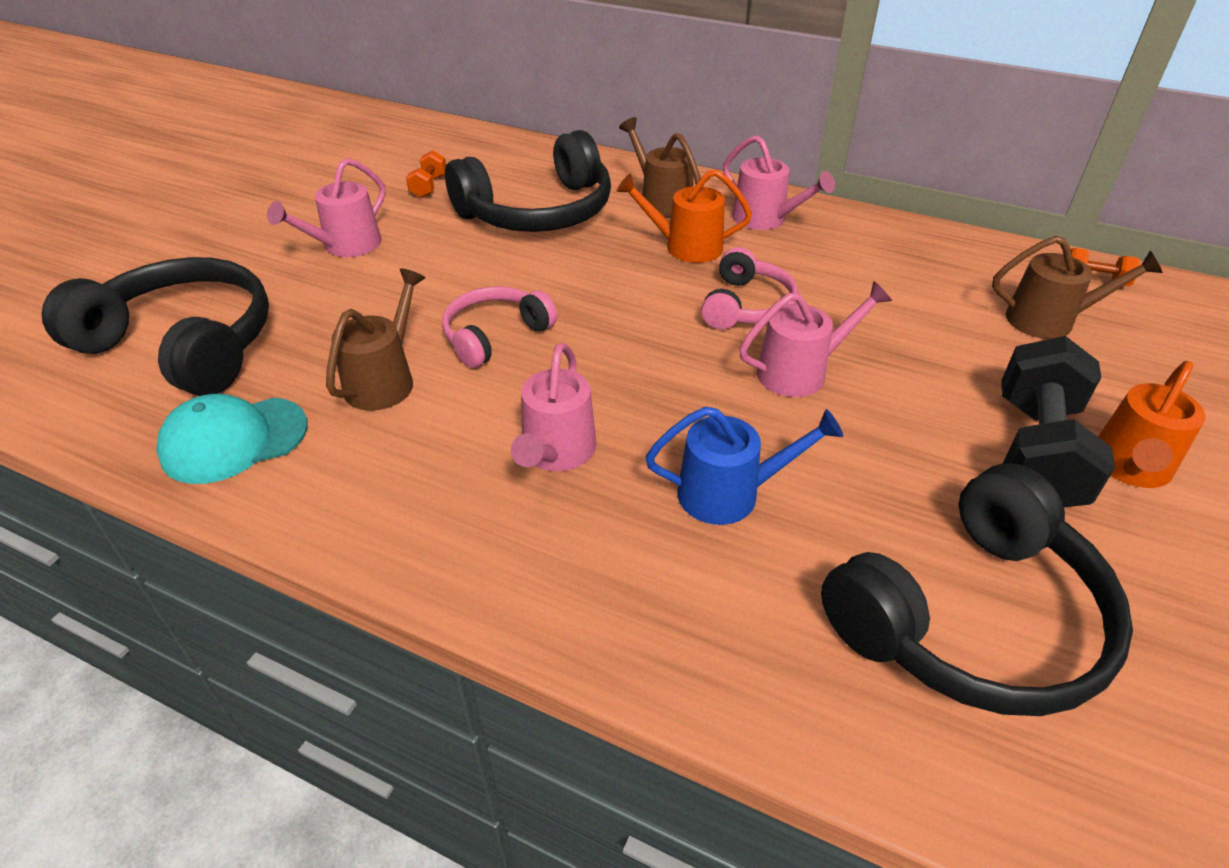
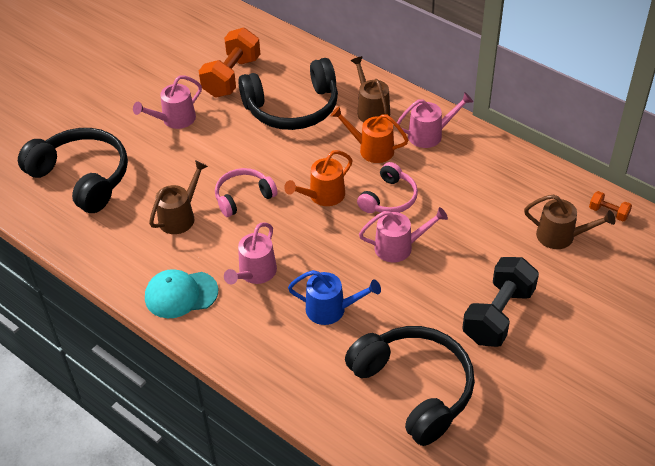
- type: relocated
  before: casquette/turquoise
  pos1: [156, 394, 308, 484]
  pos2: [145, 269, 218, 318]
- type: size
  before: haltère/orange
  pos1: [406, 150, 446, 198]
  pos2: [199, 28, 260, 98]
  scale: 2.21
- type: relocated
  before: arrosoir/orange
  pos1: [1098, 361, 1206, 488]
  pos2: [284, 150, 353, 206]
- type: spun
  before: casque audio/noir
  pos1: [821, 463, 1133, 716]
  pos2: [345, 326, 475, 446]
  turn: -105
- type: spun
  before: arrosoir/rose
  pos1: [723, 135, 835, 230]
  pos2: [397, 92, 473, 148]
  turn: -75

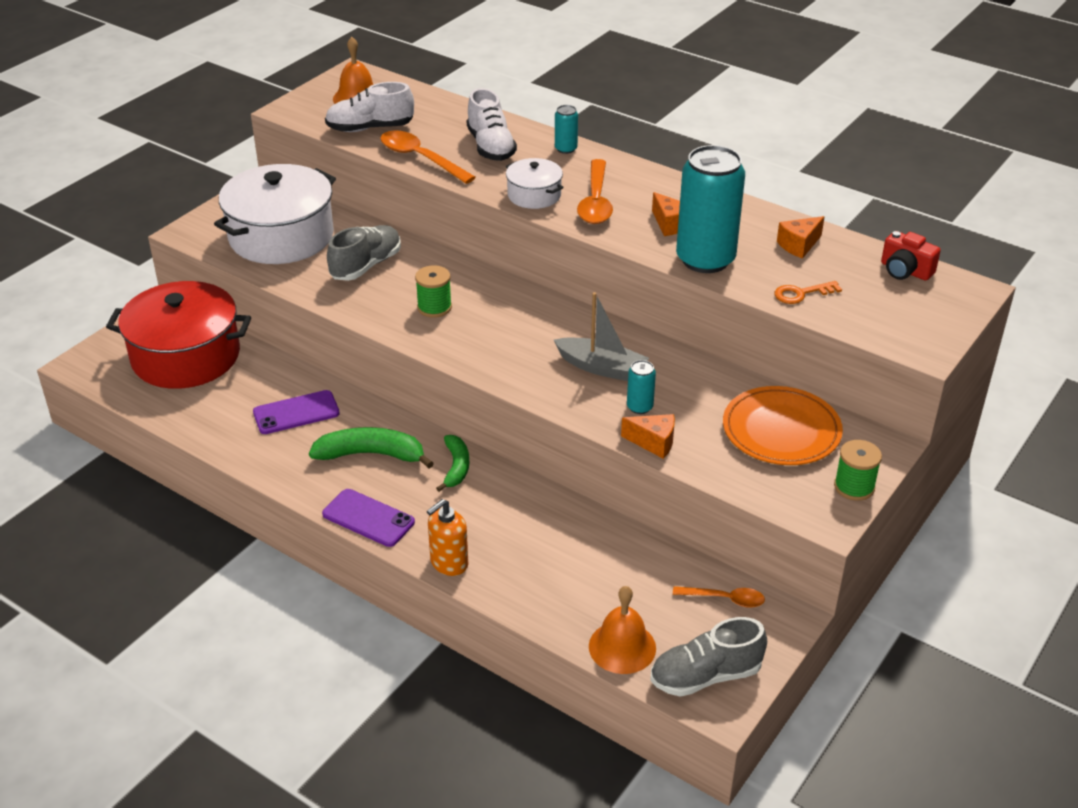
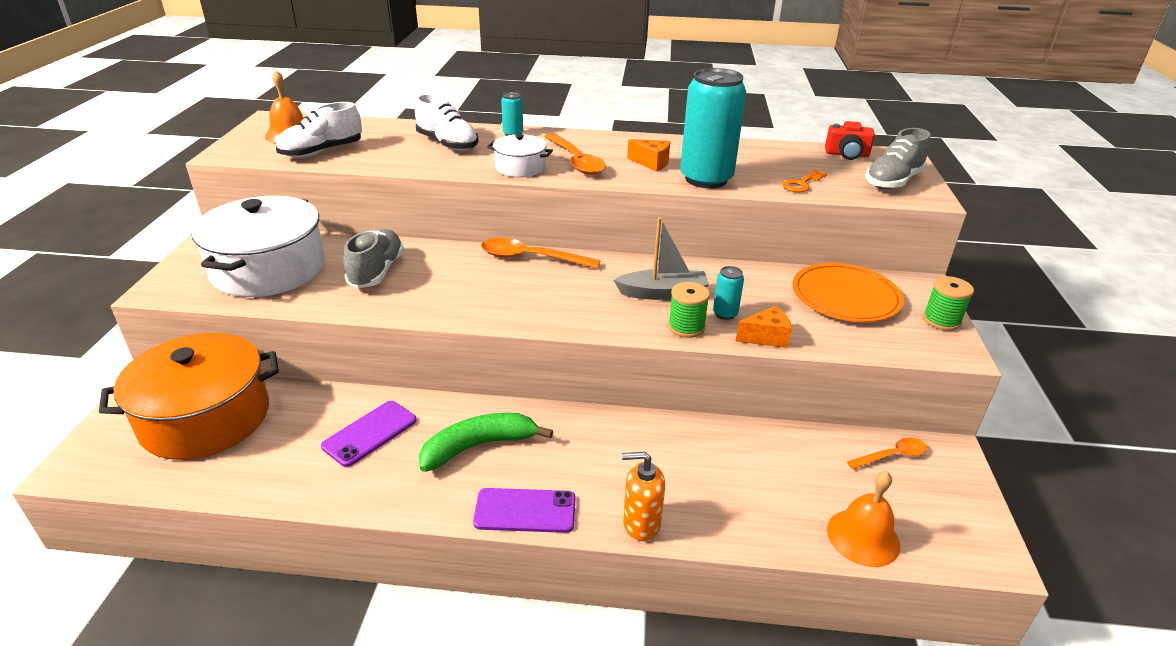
- type: colour
  before: marmite/rouge
  after: marmite/orange
  pos1: [106, 281, 251, 389]
  pos2: [99, 333, 279, 460]
- type: relocated
  before: cuillère/orange
  pos1: [380, 130, 476, 184]
  pos2: [481, 238, 601, 269]
- type: spun
  before: distributeur de savon/orange
  pos1: [427, 499, 468, 576]
  pos2: [622, 452, 665, 541]
  turn: 75
- type: relocated
  before: bobine/vert
  pos1: [415, 265, 452, 318]
  pos2: [668, 282, 710, 338]
- type: relocated
  before: chaussure/gris
  pos1: [650, 617, 767, 697]
  pos2: [865, 128, 930, 189]
- type: missing
  before: banane/vert
  pos1: [436, 435, 469, 492]
- type: missing
  before: fromage/orange
  pos1: [777, 216, 825, 259]

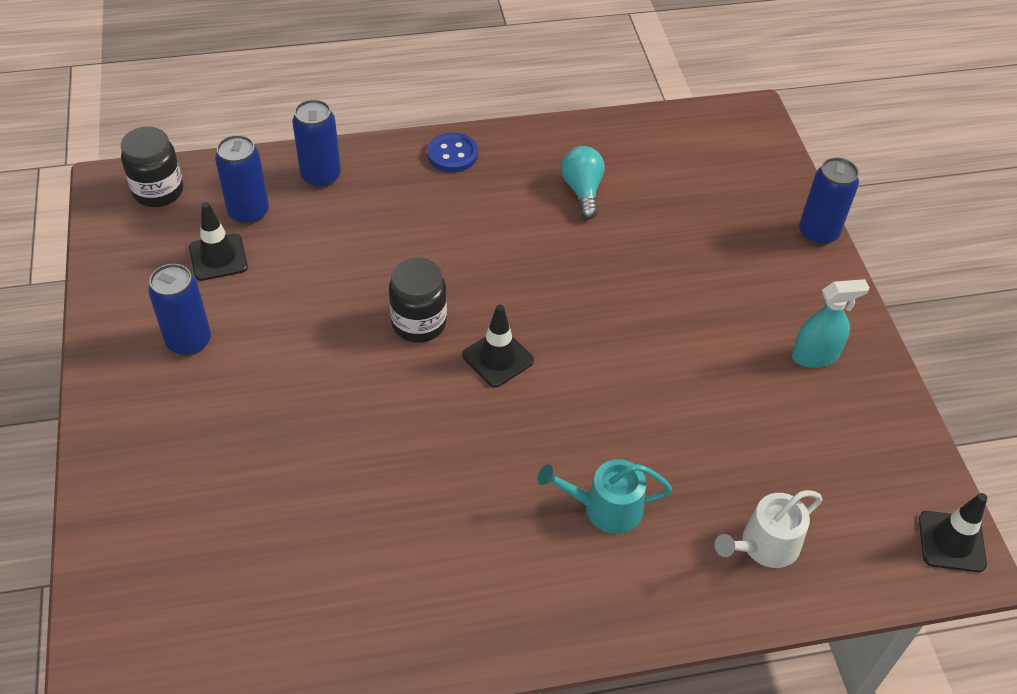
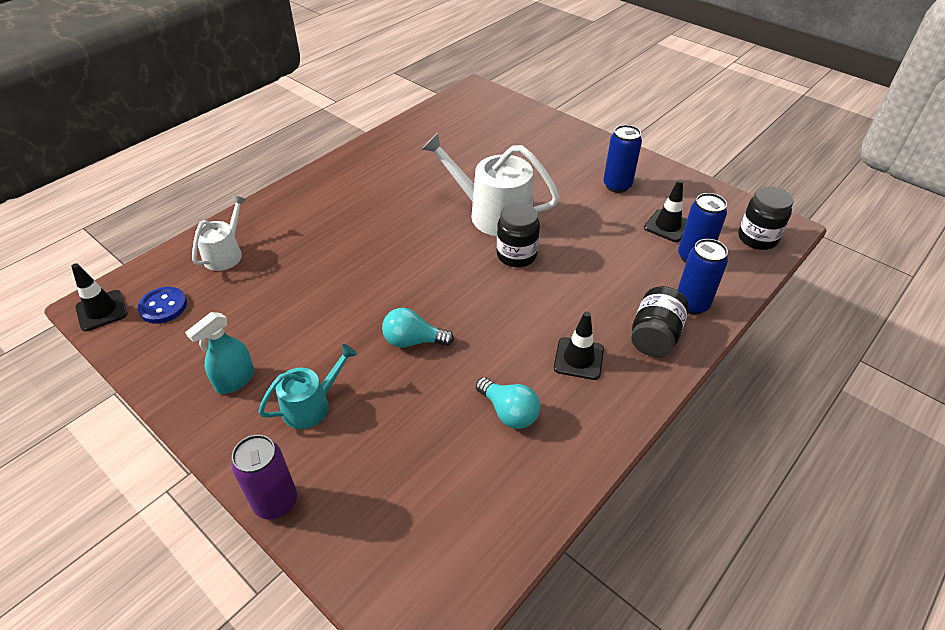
- type: relocated
  before: bouton/bleu
  pos1: [427, 133, 478, 172]
  pos2: [137, 287, 187, 324]
- type: colour
  before: canette/bleu
  after: canette/violet
  pos1: [799, 157, 859, 246]
  pos2: [231, 435, 297, 520]
- type: relocated
  before: arrosoir/turquoise
  pos1: [538, 459, 672, 534]
  pos2: [258, 344, 357, 429]
- type: appeared
  after: ampoule/turquoise
  pos2: [382, 308, 454, 348]
- type: appeared
  after: arrosoir/blanc
  pos2: [421, 133, 560, 236]
- type: relocated
  before: cône de chantier/noir
  pos1: [462, 305, 534, 388]
  pos2: [554, 311, 604, 380]
- type: appeared
  after: bocal/noir
  pos2: [631, 286, 689, 357]

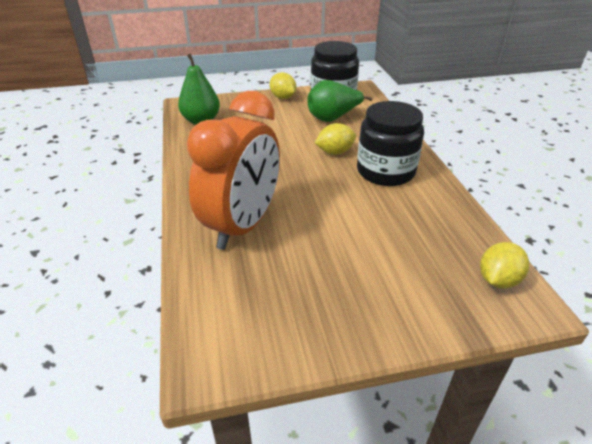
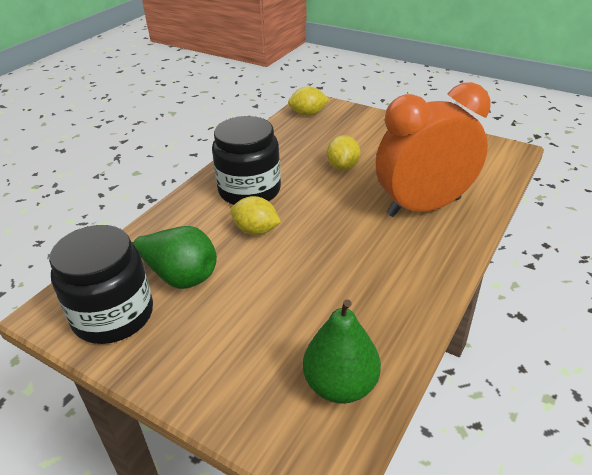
- type: relocated
  before: citron/jaune
  pos1: [270, 72, 296, 99]
  pos2: [327, 135, 360, 171]

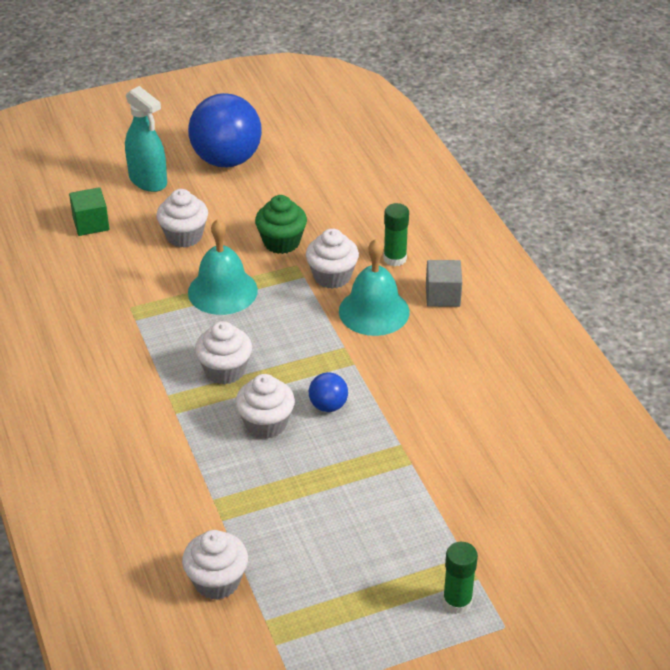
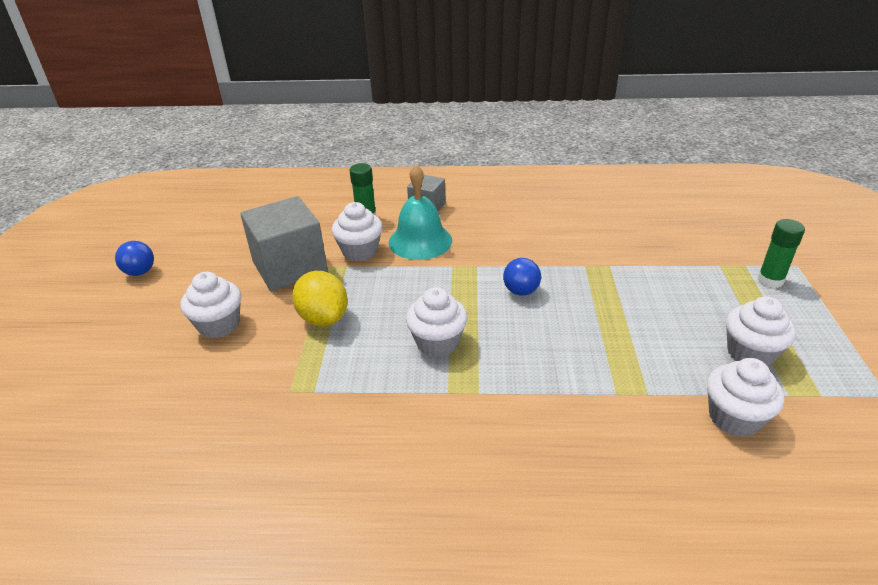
- type: size
  before: balle/bleu
  pos1: [188, 93, 262, 167]
  pos2: [115, 241, 154, 276]
  scale: 0.45
- type: exchanged
  before: muffin/vert
  after: cube/gris
  pos1: [255, 195, 307, 254]
  pos2: [241, 196, 328, 291]
- type: exchanged
  before: cloche/turquoise
  after: citron/jaune
  pos1: [188, 219, 258, 315]
  pos2: [292, 271, 348, 326]
- type: relocated
  before: muffin/blanc
  pos1: [235, 374, 295, 439]
  pos2: [726, 296, 796, 367]
- type: missing
  before: cube/vert
  pos1: [69, 187, 109, 236]
- type: missing
  before: vaporisateur/turquoise
  pos1: [125, 86, 167, 192]

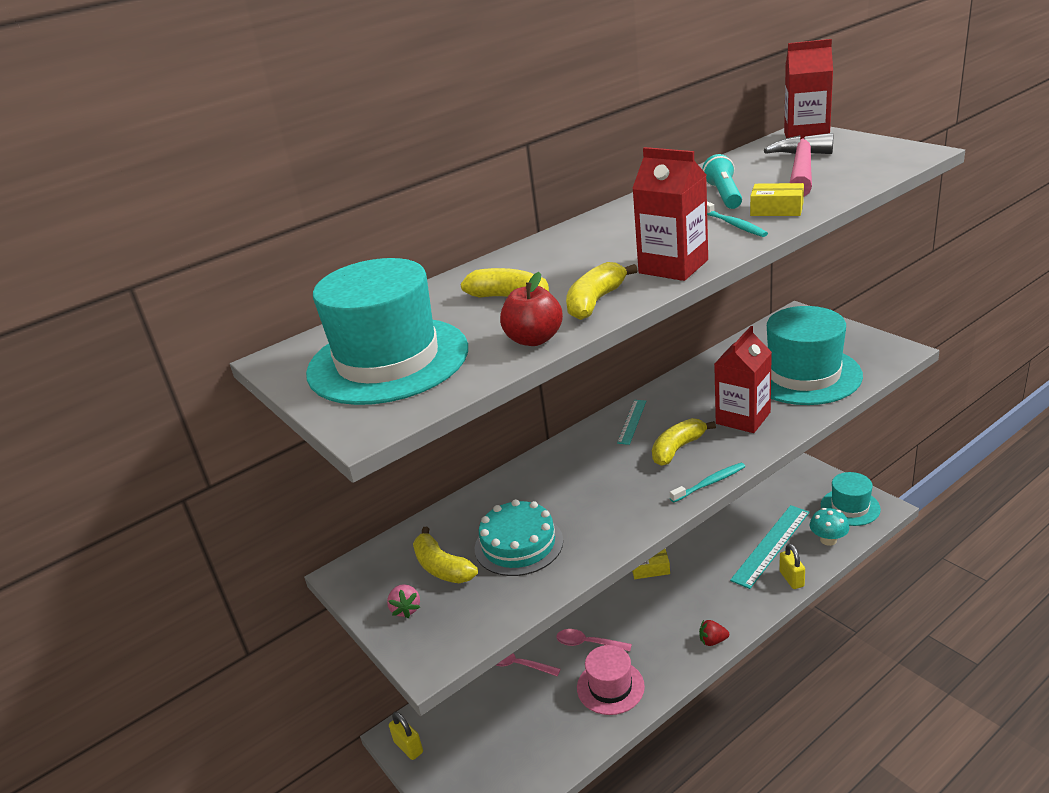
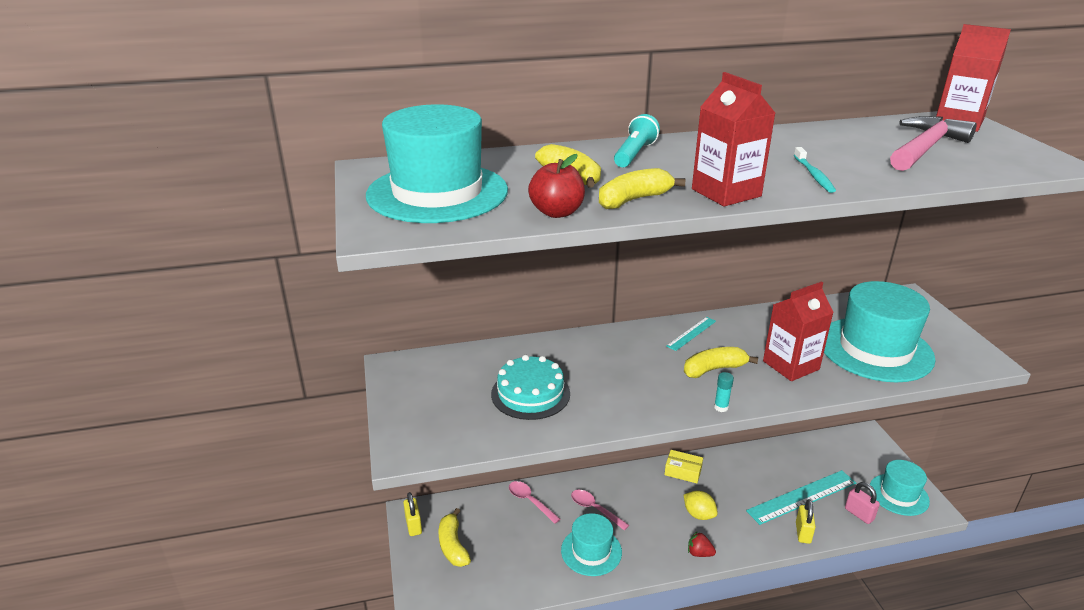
- type: relocated
  before: banane/jaune
  pos1: [413, 526, 478, 583]
  pos2: [439, 508, 471, 567]
- type: colour
  before: chapeau/rose
  after: chapeau/turquoise
  pos1: [577, 645, 645, 715]
  pos2: [561, 513, 622, 576]
- type: relocated
  before: lampe de poche/turquoise
  pos1: [702, 154, 742, 209]
  pos2: [614, 114, 660, 167]
- type: appeared
  after: citron/jaune
  pos2: [684, 490, 718, 520]
- type: exchanged
  before: brosse à dents/turquoise
  after: bâton de colle/turquoise
  pos1: [670, 463, 745, 503]
  pos2: [714, 372, 734, 412]
- type: exchanged
  before: champignon/turquoise
  after: cadenas/rose
  pos1: [810, 508, 849, 546]
  pos2: [845, 482, 880, 524]
- type: missing
  before: fraise/rose
  pos1: [387, 584, 420, 618]
- type: missing
  before: boîte/jaune
  pos1: [750, 183, 804, 216]

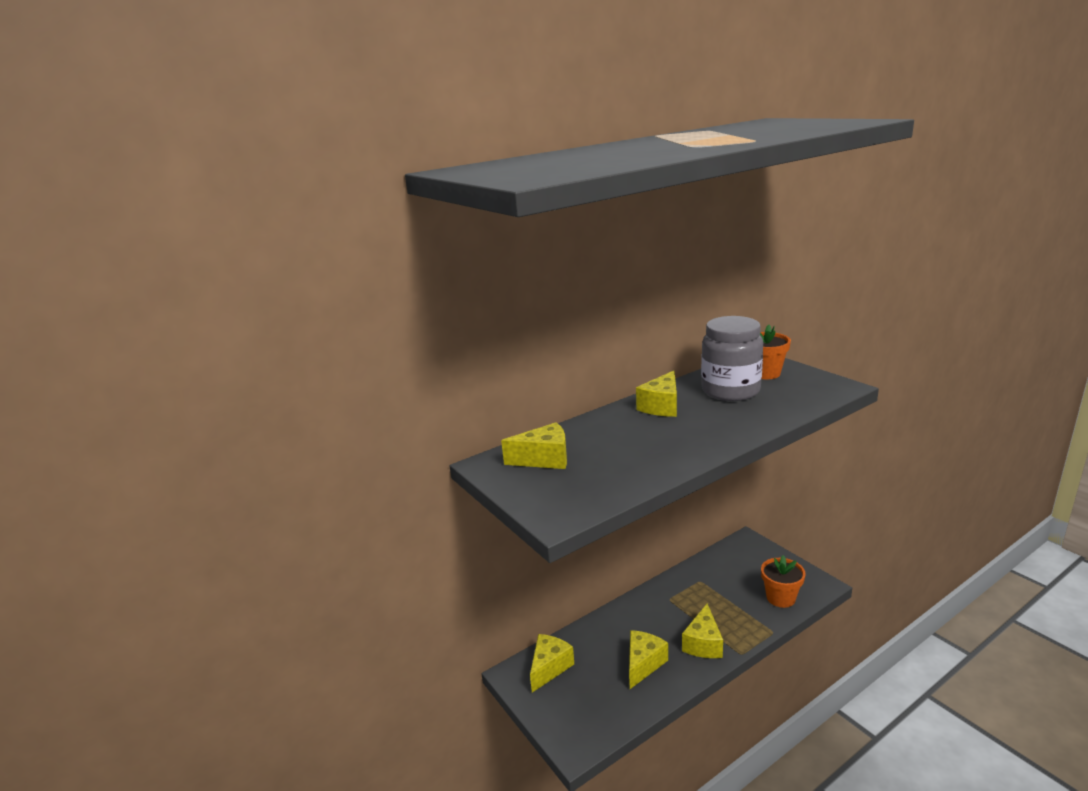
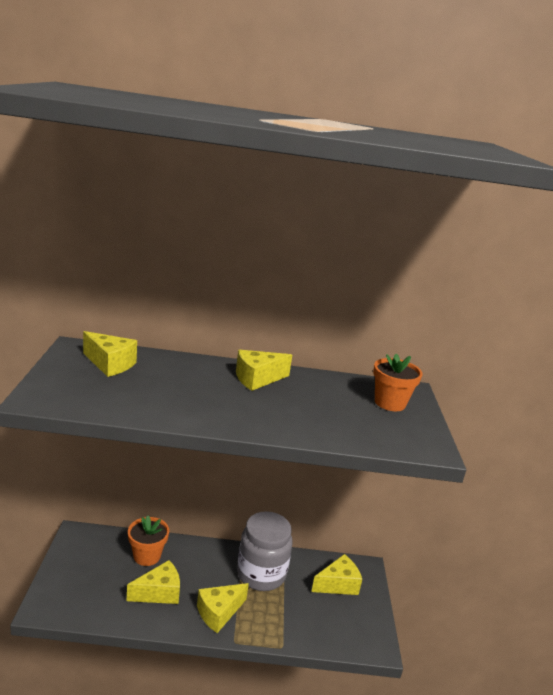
- type: relocated
  before: pot de fleurs/orange
  pos1: [761, 555, 806, 608]
  pos2: [128, 515, 169, 566]
- type: relocated
  before: bocal/gris
  pos1: [701, 316, 763, 401]
  pos2: [237, 511, 292, 591]
- type: relocated
  before: fromage/jaune
  pos1: [530, 634, 574, 692]
  pos2: [311, 554, 362, 595]

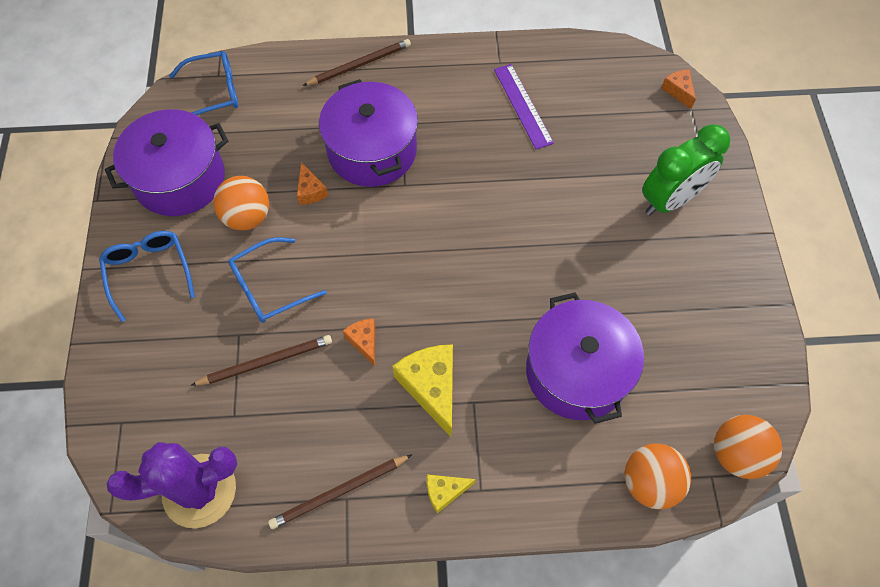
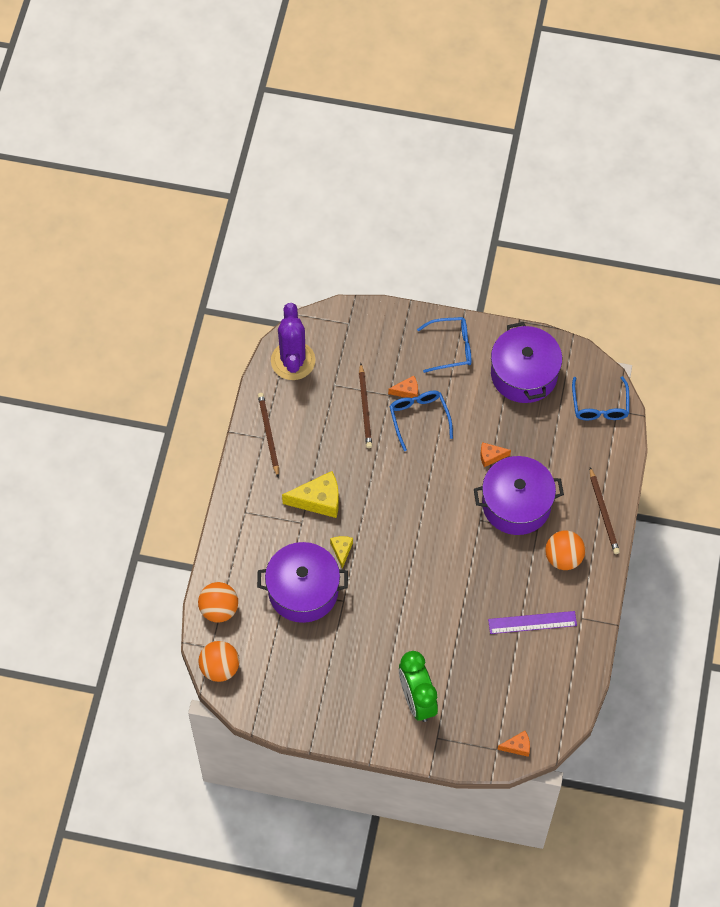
- type: relocated
  before: fromage/jaune
  pos1: [427, 475, 476, 514]
  pos2: [330, 536, 353, 569]
- type: relocated
  before: fromage/orange
  pos1: [343, 318, 375, 366]
  pos2: [388, 375, 418, 398]
- type: relocated
  before: balle/orange
  pos1: [213, 176, 269, 230]
  pos2: [545, 531, 585, 570]

